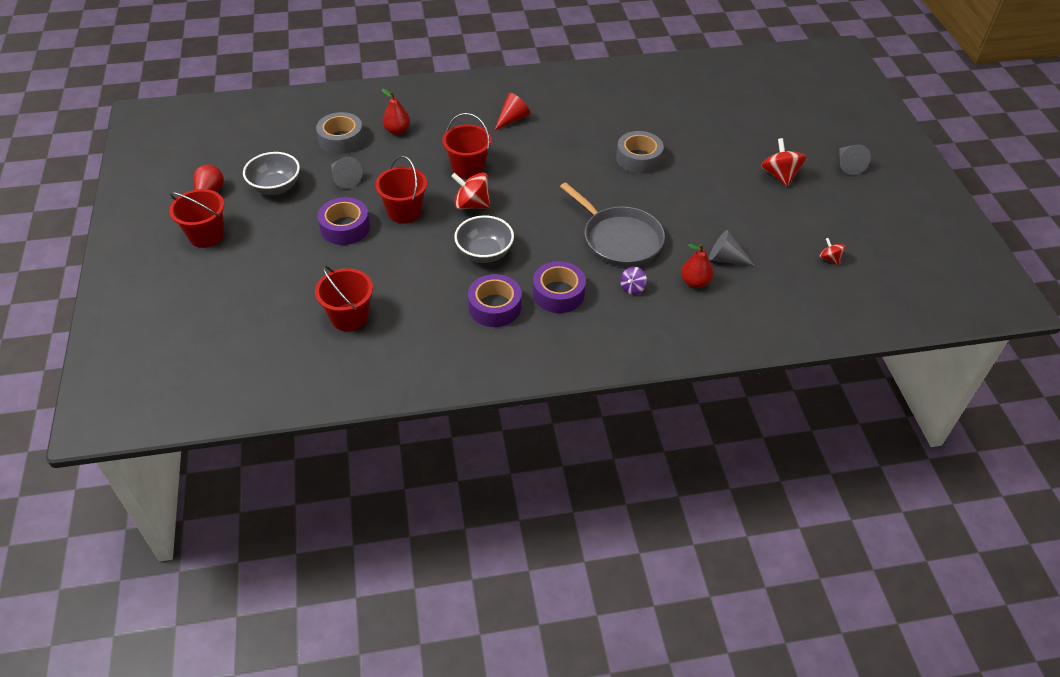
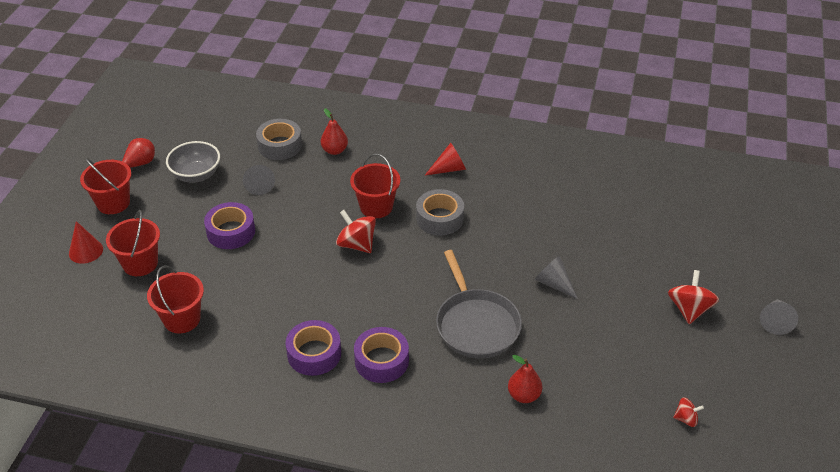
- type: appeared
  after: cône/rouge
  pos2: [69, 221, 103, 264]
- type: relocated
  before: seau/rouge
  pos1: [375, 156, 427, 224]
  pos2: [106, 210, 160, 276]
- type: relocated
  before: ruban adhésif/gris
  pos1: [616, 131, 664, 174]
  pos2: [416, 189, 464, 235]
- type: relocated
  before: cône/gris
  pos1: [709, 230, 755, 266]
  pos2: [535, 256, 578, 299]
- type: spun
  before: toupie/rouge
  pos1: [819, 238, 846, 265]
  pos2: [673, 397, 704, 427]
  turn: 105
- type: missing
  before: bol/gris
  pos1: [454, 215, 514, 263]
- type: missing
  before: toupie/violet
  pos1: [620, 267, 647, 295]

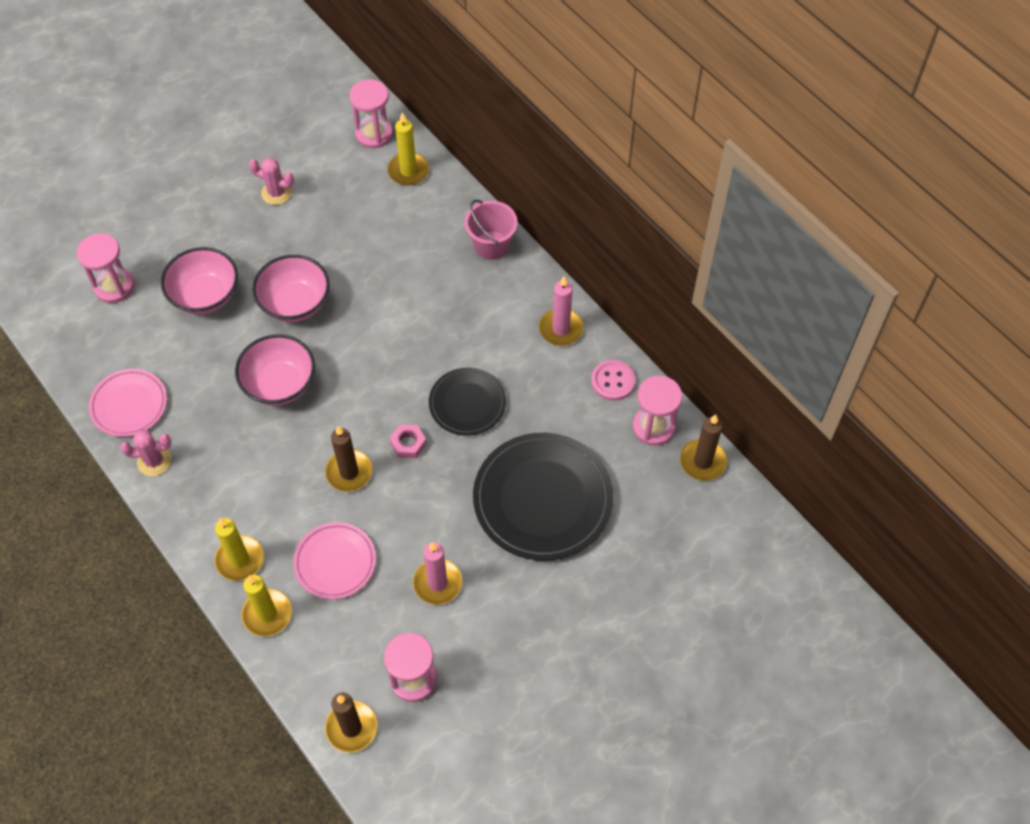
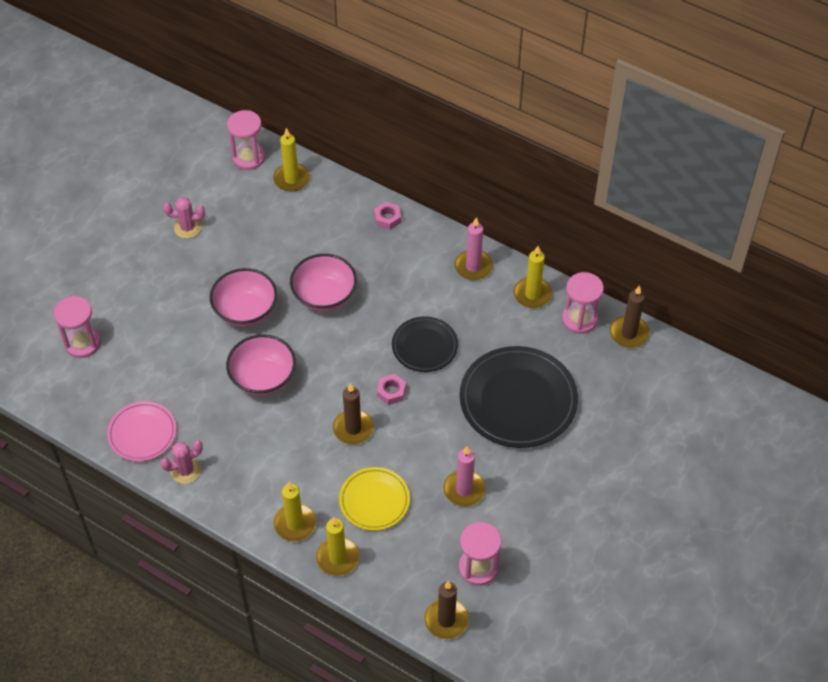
- type: relocated
  before: bol/rose
  pos1: [161, 247, 238, 315]
  pos2: [290, 254, 357, 312]
- type: colour
  before: assiette/rose
  after: assiette/jaune
  pos1: [293, 522, 376, 599]
  pos2: [339, 467, 410, 531]
- type: exchanged
  before: seau/rose
  after: écrou/rose
  pos1: [465, 200, 518, 260]
  pos2: [374, 202, 401, 230]
- type: exchanged
  before: bouton/rose
  after: bougie/jaune
  pos1: [591, 360, 635, 401]
  pos2: [514, 246, 552, 308]

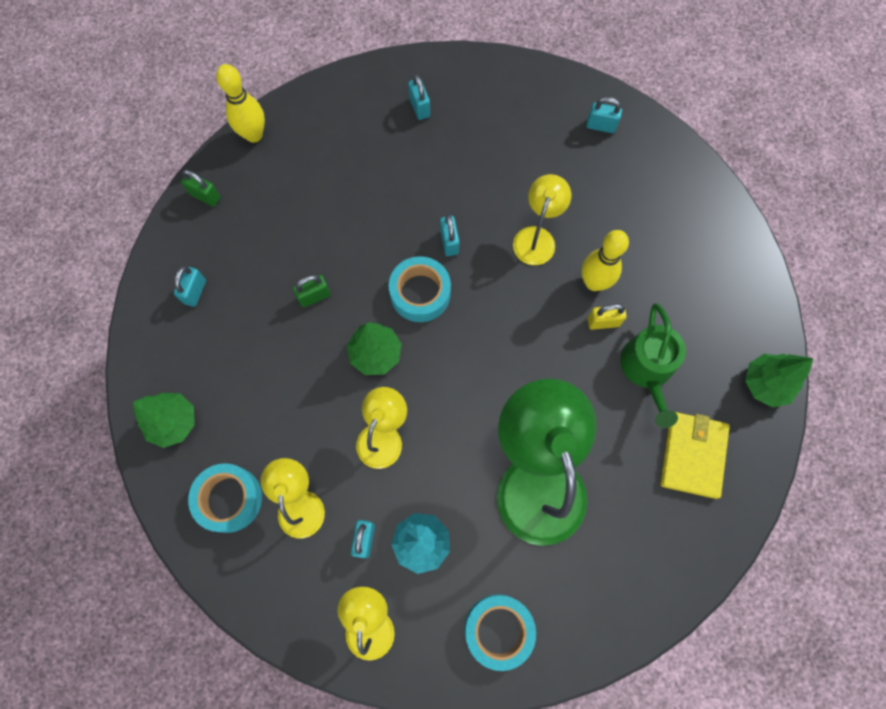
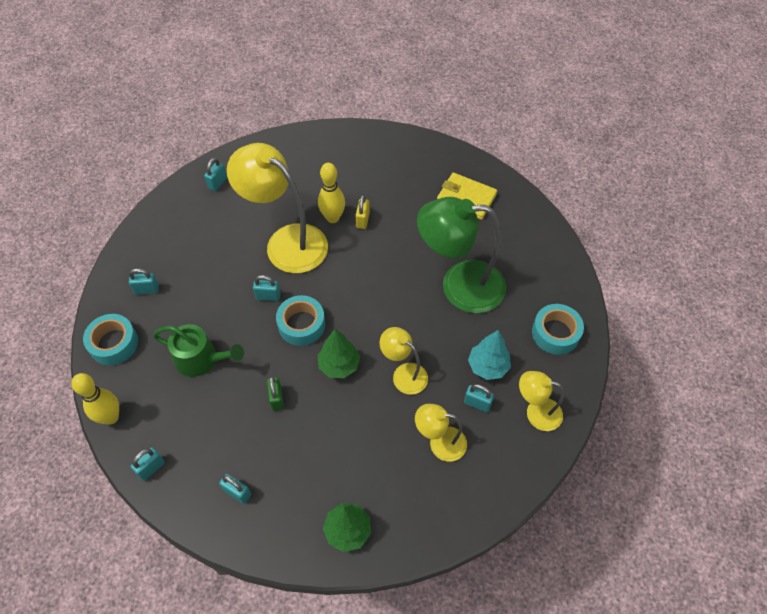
- type: relocated
  before: ruban adhésif/turquoise
  pos1: [188, 463, 262, 533]
  pos2: [83, 314, 138, 365]
- type: colour
  before: cadenas/vert
  after: cadenas/turquoise
  pos1: [181, 170, 220, 207]
  pos2: [130, 447, 165, 481]
- type: relocated
  before: arrosoir/vert
  pos1: [620, 303, 686, 428]
  pos2: [153, 324, 244, 377]
- type: size
  before: lampe/jaune
  pos1: [513, 174, 571, 265]
  pos2: [227, 143, 328, 273]
  scale: 1.93
- type: missing
  before: arbre/vert
  pos1: [745, 353, 813, 408]

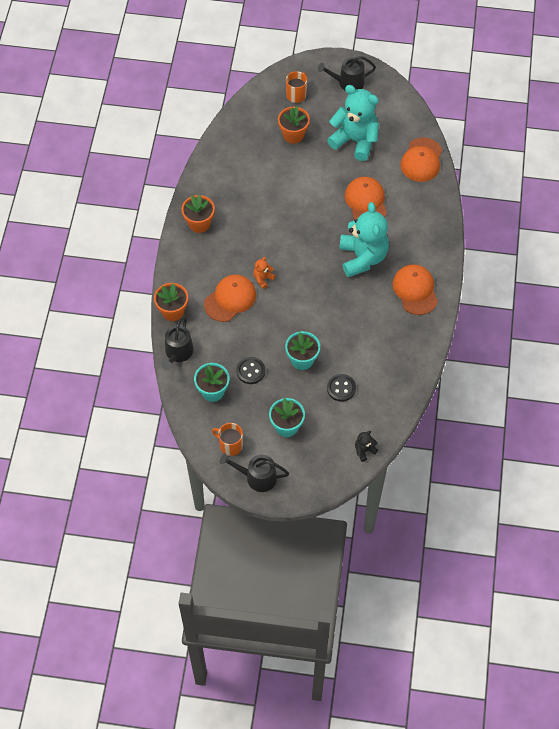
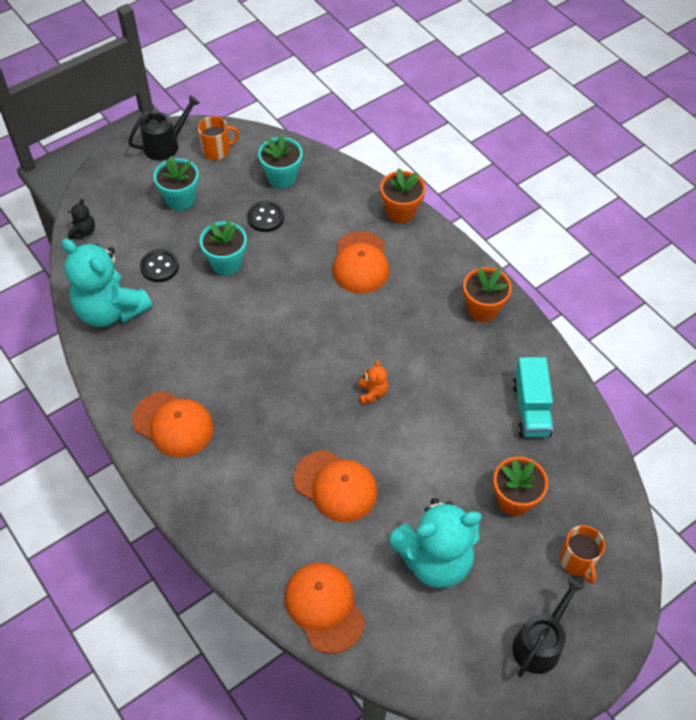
- type: relocated
  before: ours en peluche/turquoise
  pos1: [339, 202, 389, 277]
  pos2: [62, 239, 152, 327]
- type: relocated
  before: ours en peluche/orange
  pos1: [253, 257, 276, 289]
  pos2: [358, 360, 388, 405]
- type: appeared
  after: camion/turquoise
  pos2: [512, 357, 553, 437]
- type: missing
  before: arrosoir/noir
  pos1: [161, 317, 194, 370]

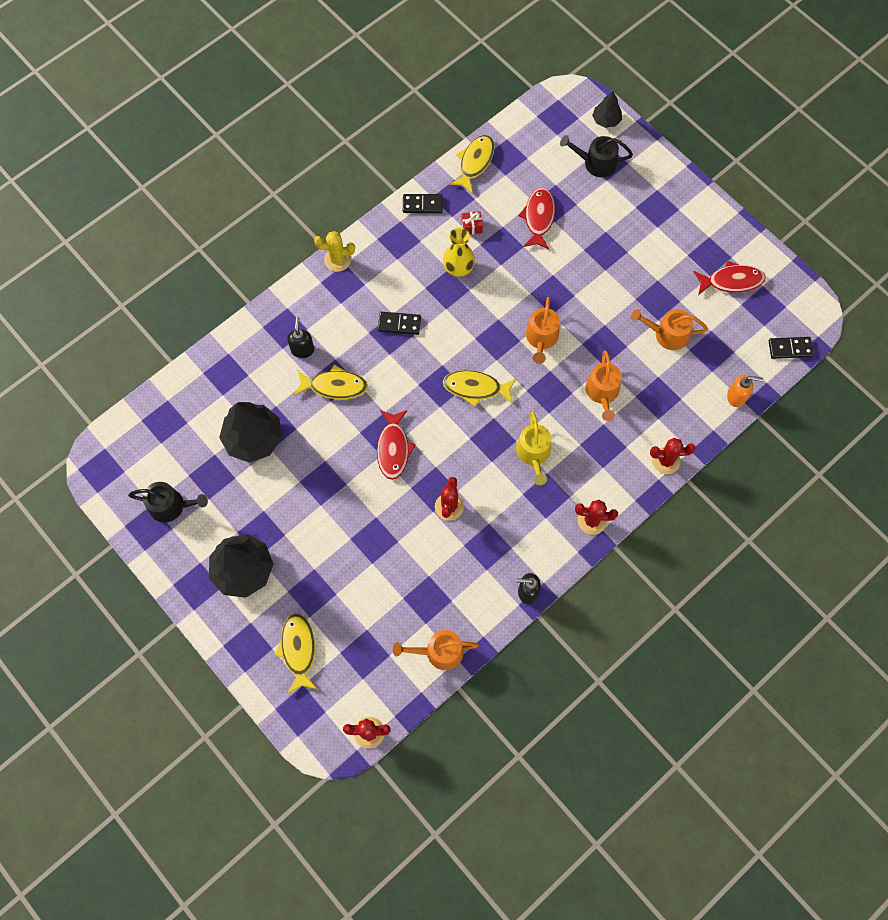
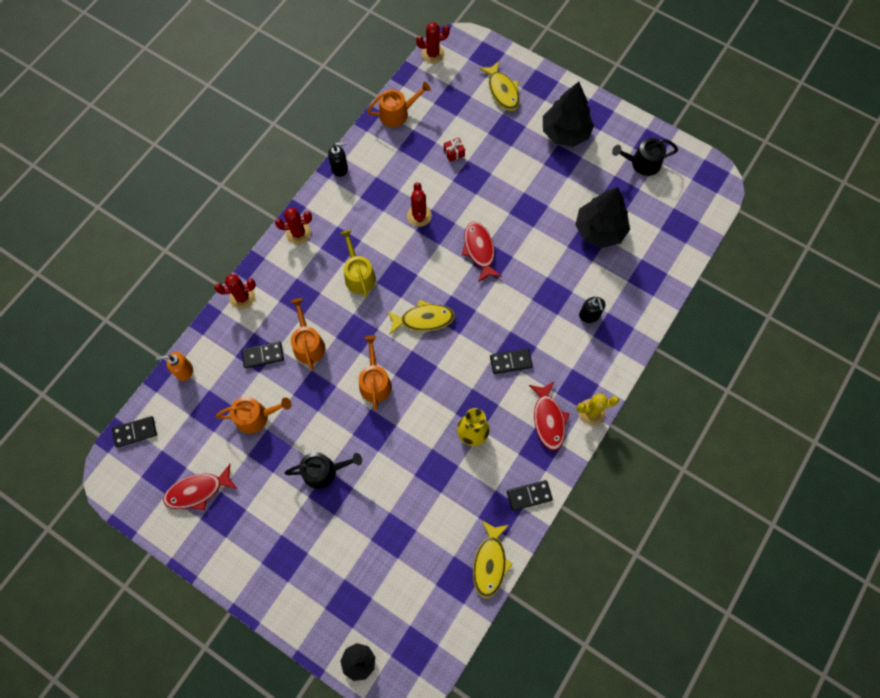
- type: appeared
  after: domino/noir
  pos2: [241, 342, 284, 368]
- type: relocated
  before: arrosoir/noir
  pos1: [560, 135, 633, 177]
  pos2: [284, 452, 362, 489]
- type: relocated
  before: cadeau/rouge
  pos1: [462, 211, 483, 234]
  pos2: [444, 138, 465, 162]
- type: relocated
  before: poisson/rouge
  pos1: [519, 188, 555, 249]
  pos2: [529, 381, 570, 451]
- type: missing
  before: poisson/jaune
  pos1: [294, 364, 368, 399]

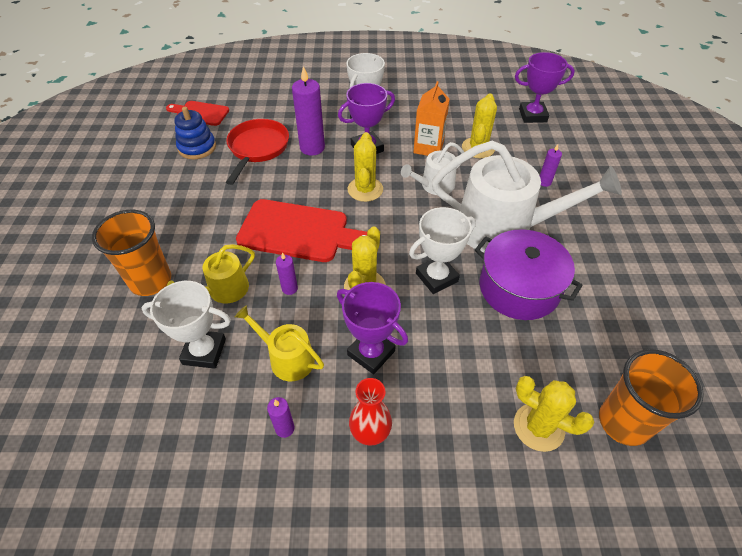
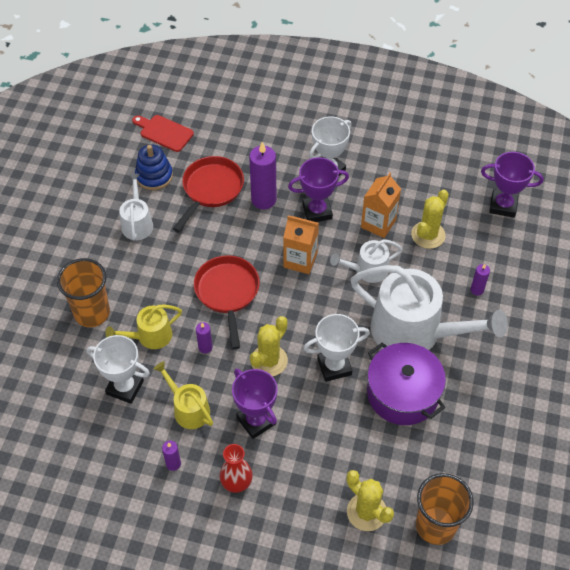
- type: appeared
  after: arrosoir/blanc
  pos2: [119, 174, 153, 240]
- type: exchanged
  before: planche à découper/rouge
  after: poêle/rouge
  pos1: [236, 199, 367, 262]
  pos2: [194, 255, 260, 349]
- type: exchanged
  before: cactus/jaune
  after: brique de lait/orange
  pos1: [348, 132, 383, 202]
  pos2: [283, 216, 319, 274]

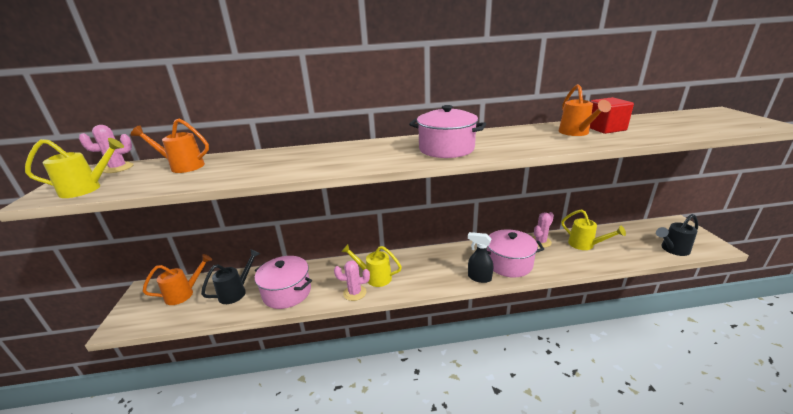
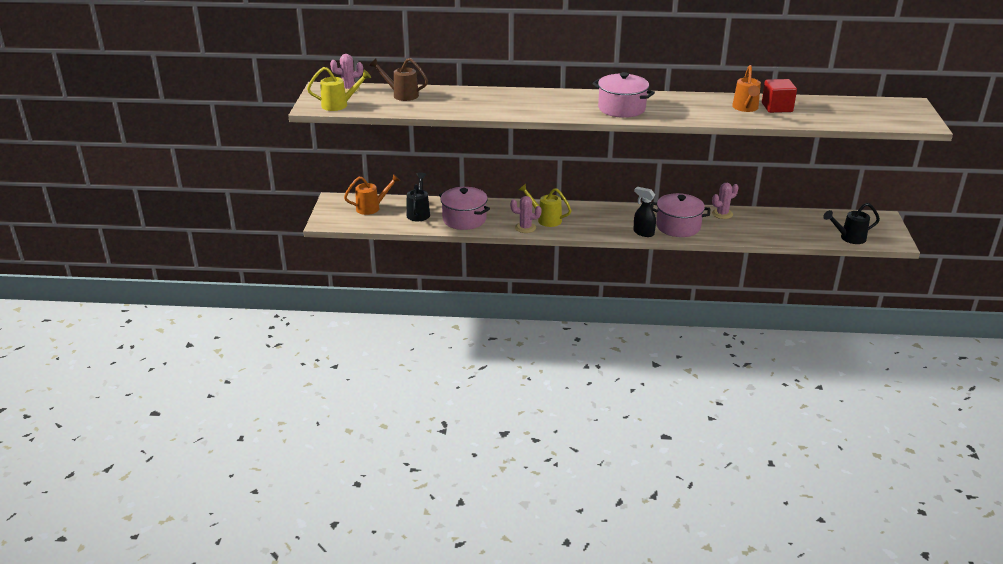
- type: colour
  before: arrosoir/orange
  after: arrosoir/marron
  pos1: [131, 118, 209, 173]
  pos2: [369, 58, 428, 101]
- type: spun
  before: arrosoir/noir
  pos1: [201, 249, 260, 304]
  pos2: [407, 172, 430, 221]
  turn: -45
- type: missing
  before: arrosoir/jaune
  pos1: [561, 209, 626, 250]

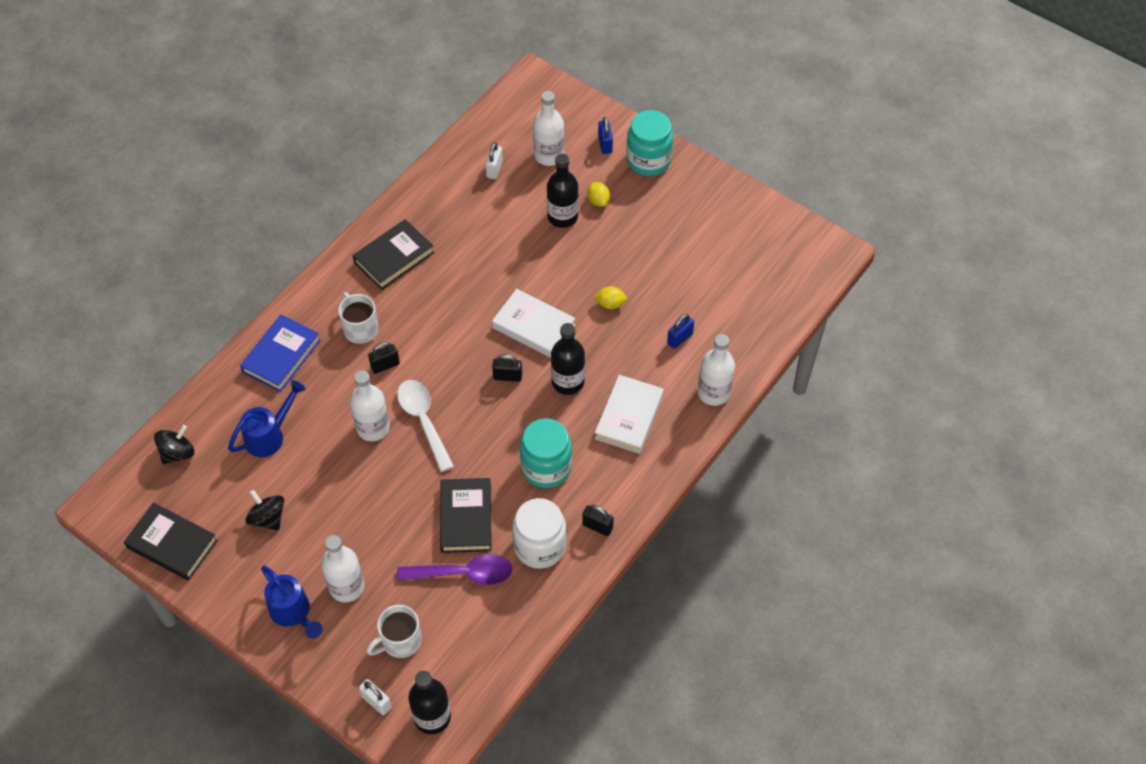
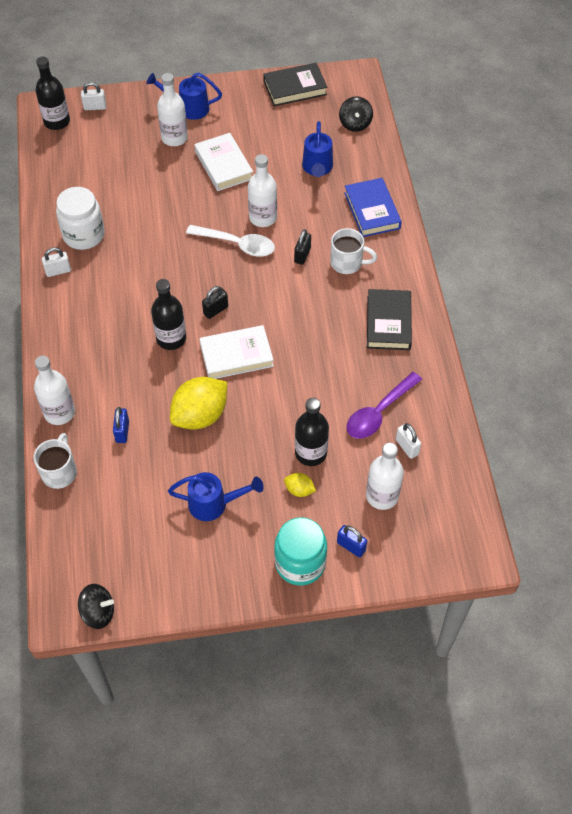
- type: relocated
  before: tasse/blanc
  pos1: [366, 605, 422, 658]
  pos2: [33, 433, 77, 489]
- type: colour
  before: cadenas/noir
  after: cadenas/blanc
  pos1: [582, 505, 614, 536]
  pos2: [42, 247, 71, 277]
- type: relocated
  before: toupie/noir
  pos1: [245, 490, 284, 531]
  pos2: [78, 584, 114, 629]
- type: appeared
  after: arrosoir/bleu
  pos2: [168, 472, 264, 521]
- type: size
  before: citron/jaune
  pos1: [594, 286, 627, 309]
  pos2: [170, 377, 227, 429]
  scale: 2.16
- type: relocated
  before: livre/blanc
  pos1: [595, 375, 664, 454]
  pos2: [195, 133, 253, 191]
- type: relocated
  before: cuillère/violet
  pos1: [397, 554, 512, 585]
  pos2: [346, 372, 422, 439]
- type: missing
  before: livre/noir
  pos1: [440, 478, 492, 553]
- type: missing
  before: bocal/turquoise
  pos1: [520, 418, 572, 488]

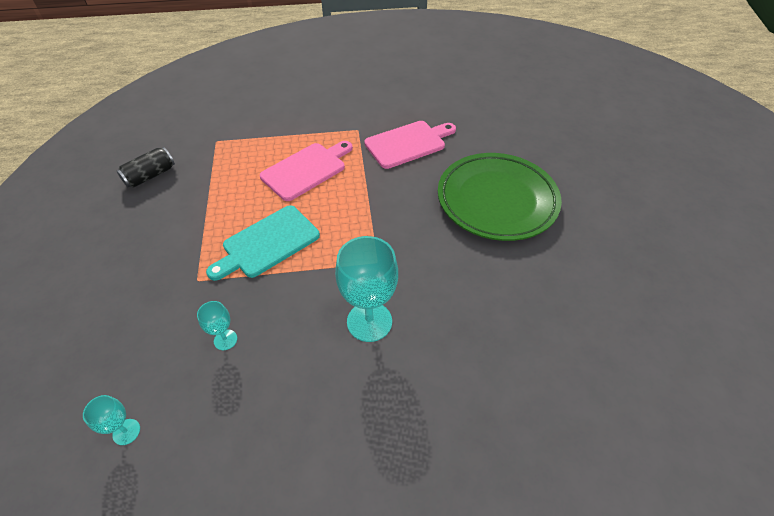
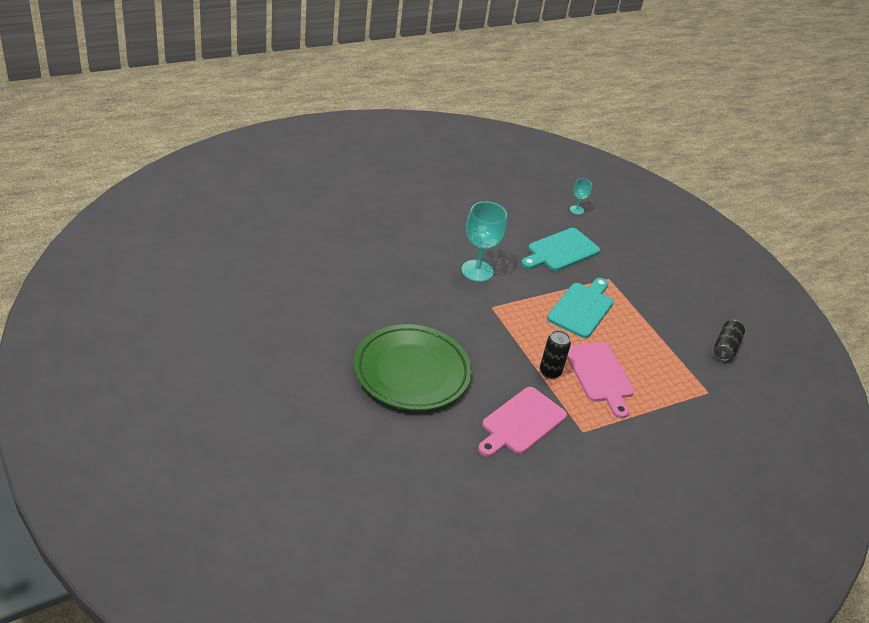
- type: exchanged
  before: verre à pied/turquoise
  after: planche à découper/turquoise
  pos1: [197, 301, 237, 350]
  pos2: [521, 228, 600, 271]
- type: appeared
  after: canette/noir
  pos2: [540, 330, 571, 379]
- type: spun
  before: planche à découper/rose
  pos1: [260, 141, 353, 201]
  pos2: [567, 342, 635, 418]
  turn: -45

